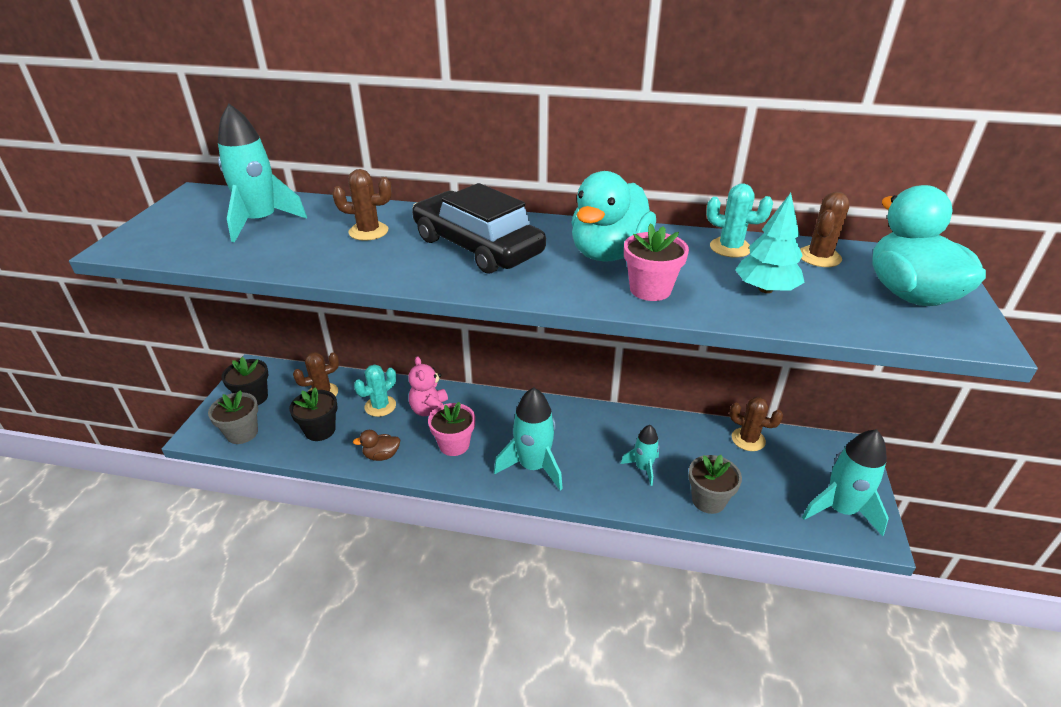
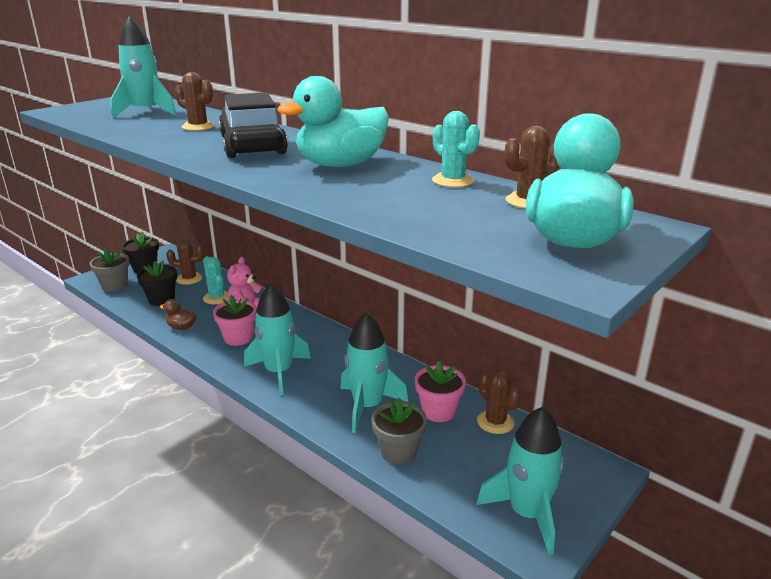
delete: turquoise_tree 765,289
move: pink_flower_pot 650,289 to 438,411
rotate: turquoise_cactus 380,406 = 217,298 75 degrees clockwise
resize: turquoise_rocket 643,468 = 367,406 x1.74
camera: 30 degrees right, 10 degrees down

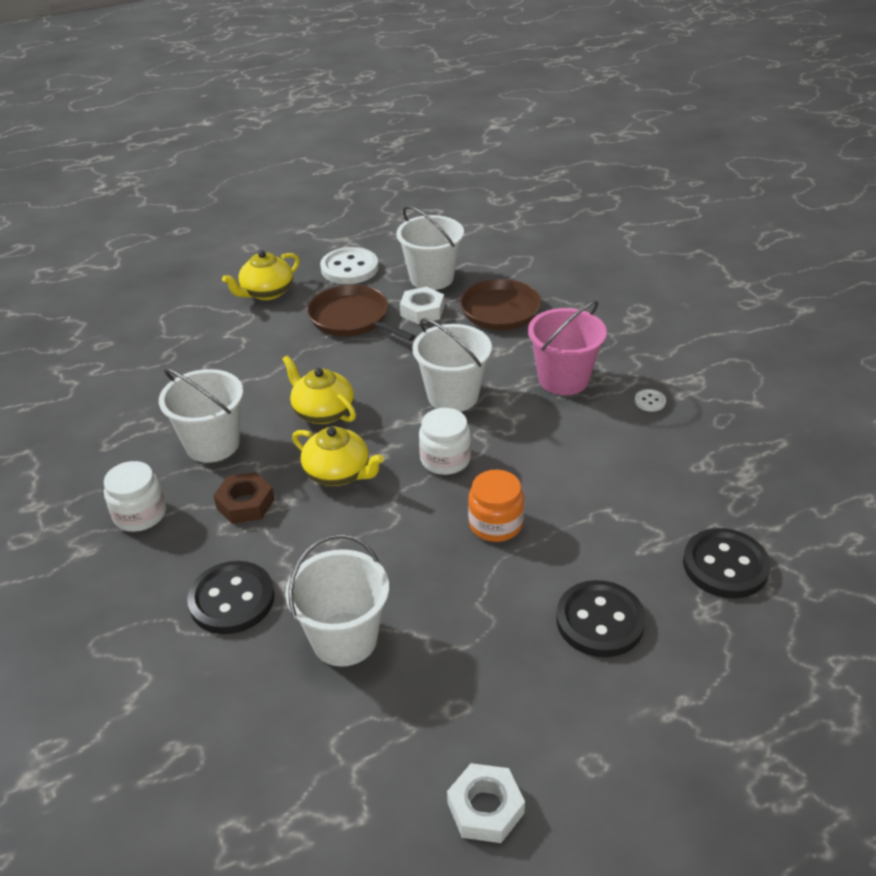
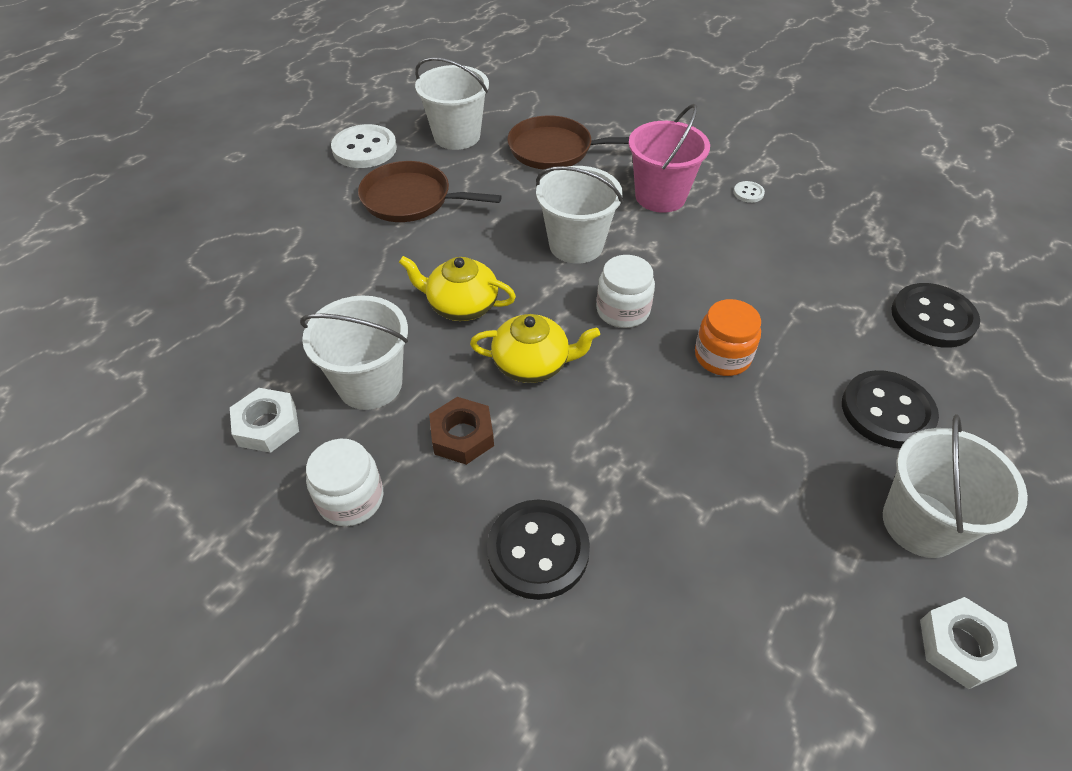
delete: yellow_teapot 266,292
move: white_nut 422,311 to 267,425; white_bucket 344,639 to 920,523
camera: 30 degrees left, 10 degrees up

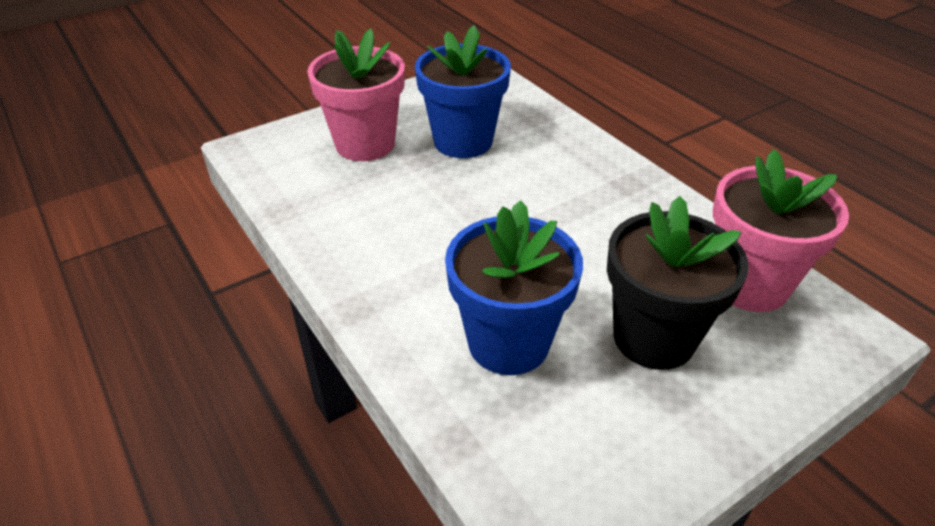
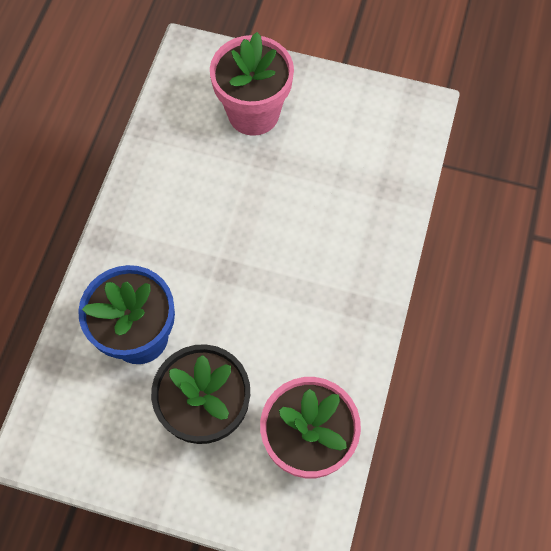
delete: blue_flower_pot 463,141
camera: 50 degrees right, 25 degrees up

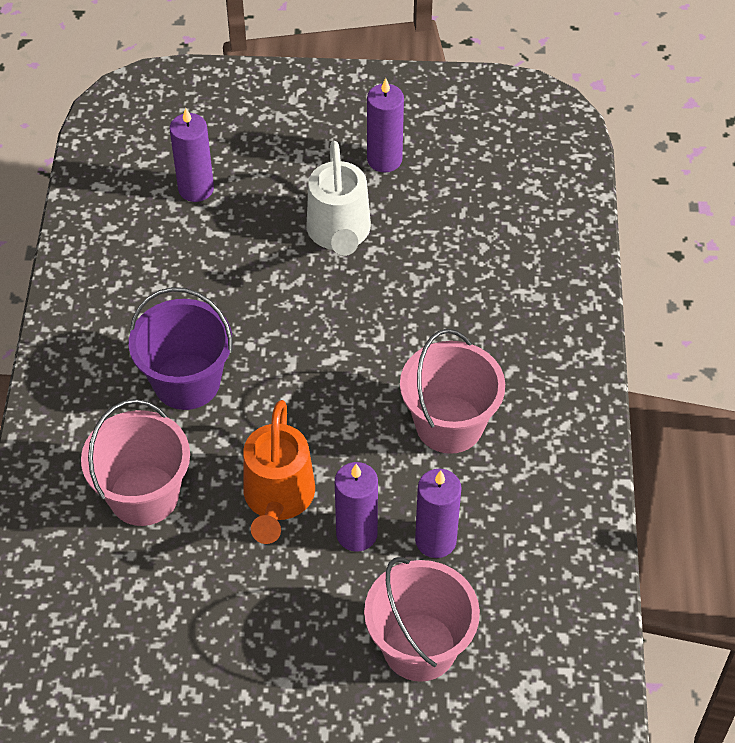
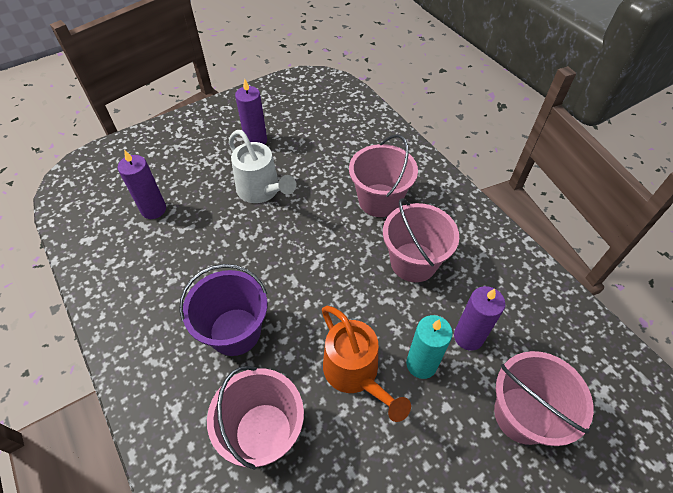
insert: pink_bucket 379,200
recolor: purple_candle 356,534 to turquoise_candle 421,364
camera: 35 degrees left, 0 degrees up

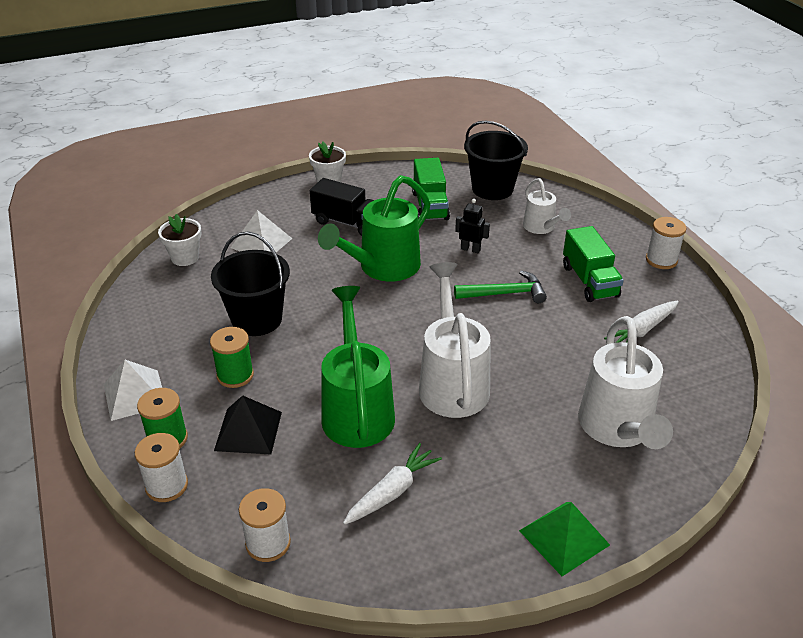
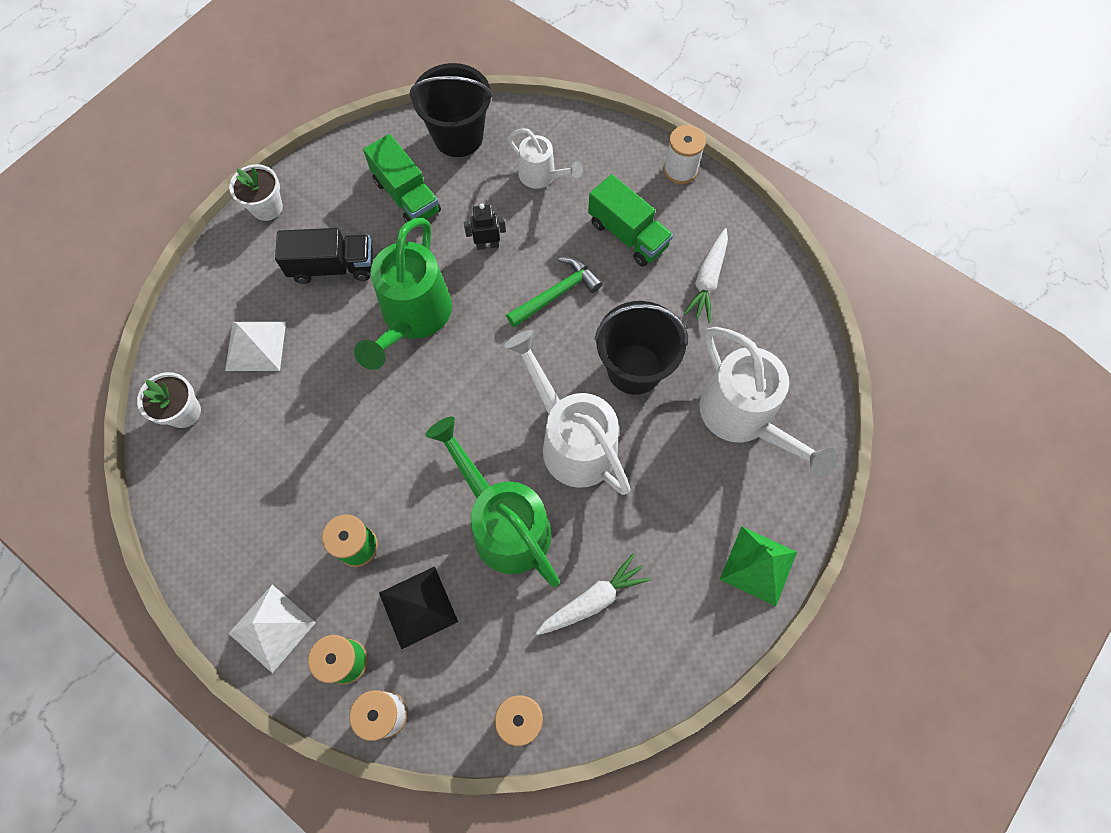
move: black_bucket 257,319 to 634,369
rotate: white_carrot 392,492 = 593,600 45 degrees clockwise
camera: 30 degrees left, 30 degrees up

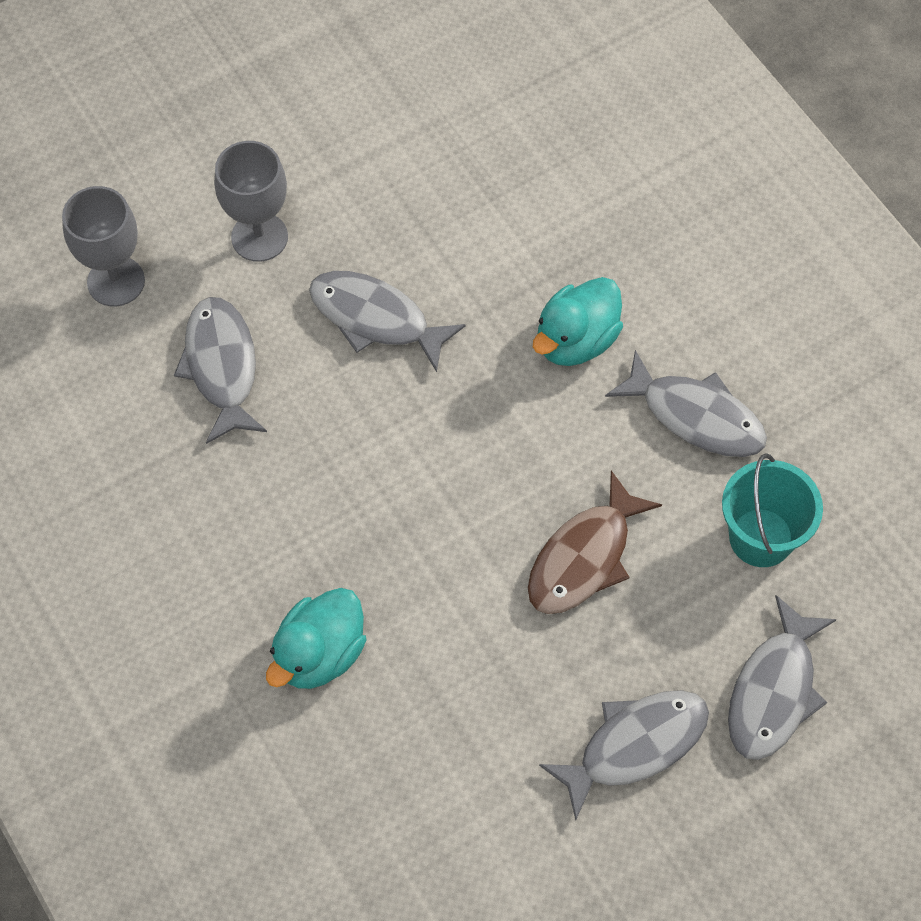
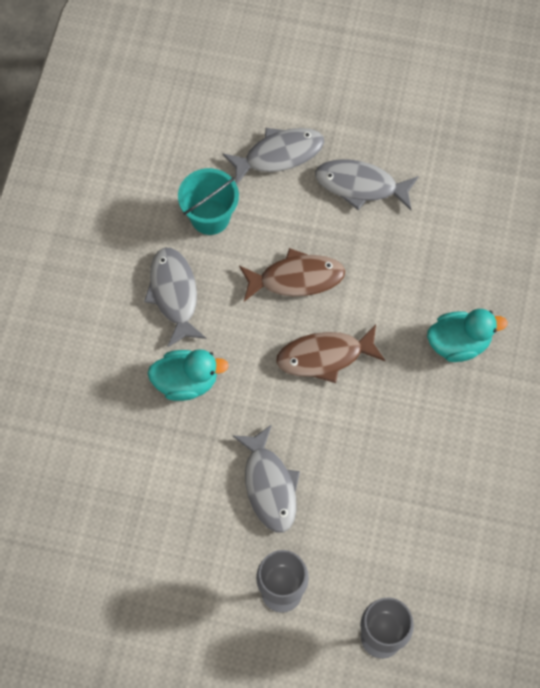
delete: grey_fish 222,367
insert: brown_fish 325,356
camera: 135 degrees left, 5 degrees up

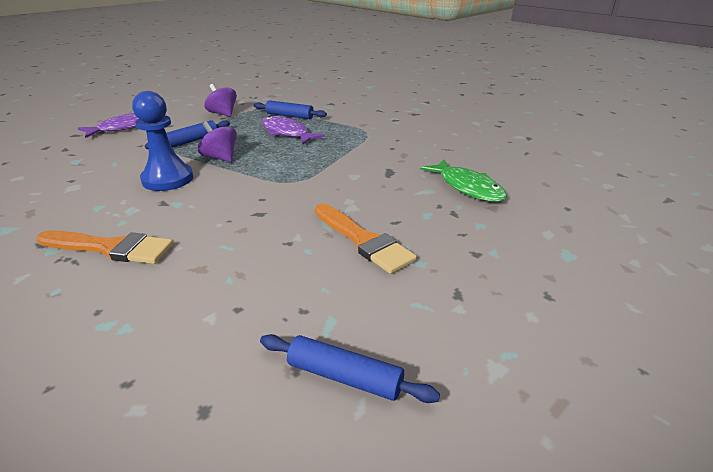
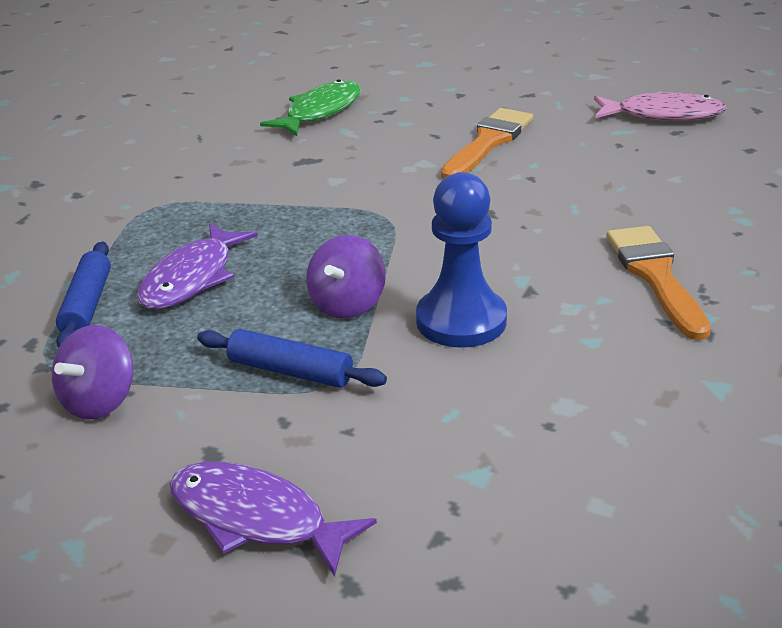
replace: blue_rolling_pin 344,377 to pink_fish 663,115
camera: 110 degrees left, 0 degrees up

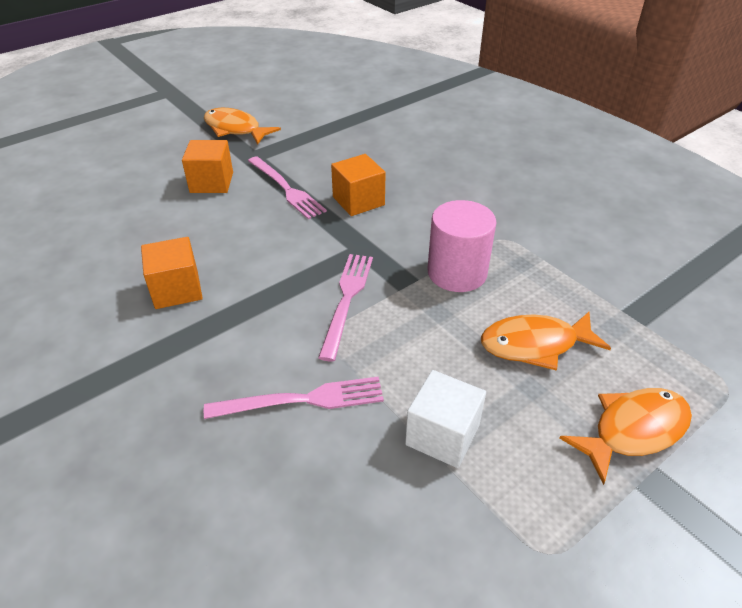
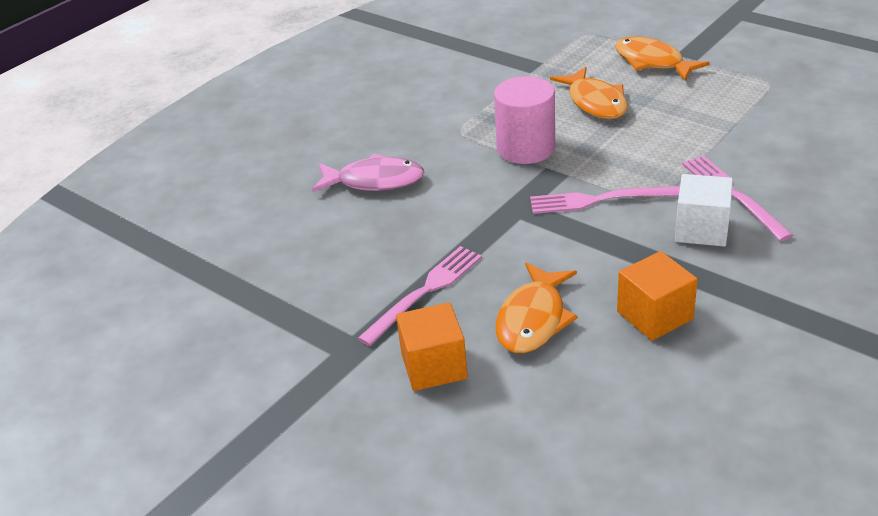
delete: orange_cube 358,201
insert: pink_fish 374,181
move: orange_fish 235,129 to 533,319; white_cube 442,435 to 701,229
camera: 100 degrees left, 5 degrees down

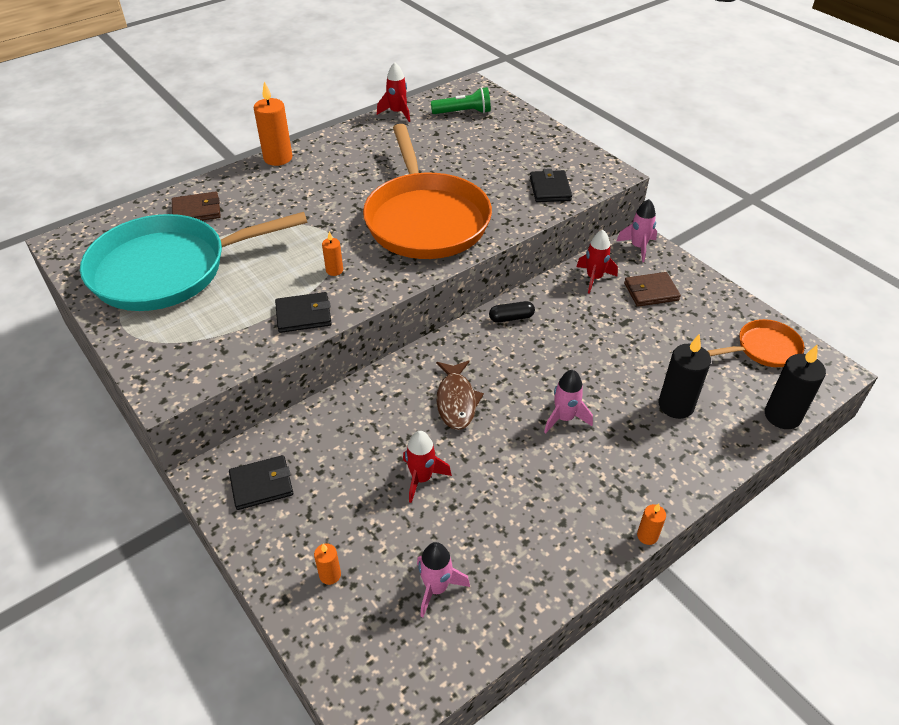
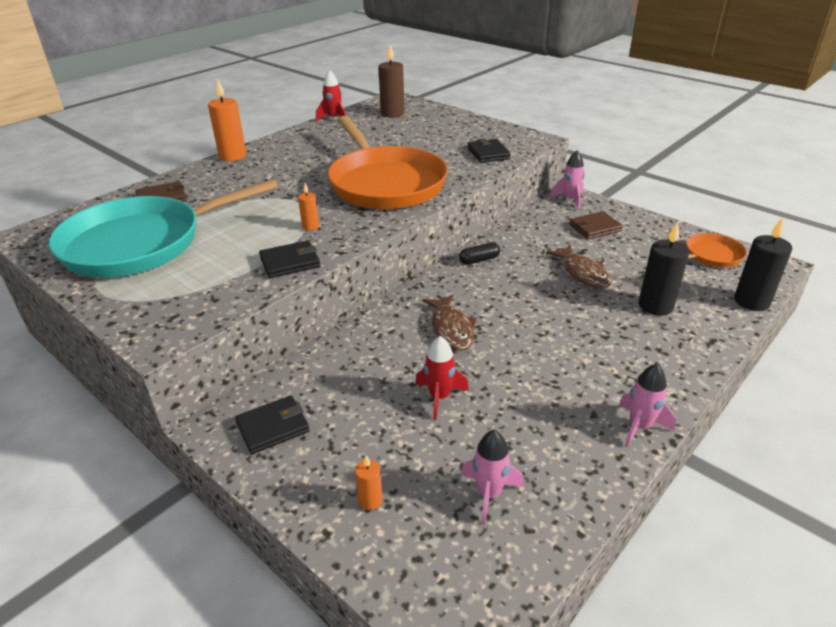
delete: red_rocket 594,278; orange_candle 647,536
insert: brown_fish 583,273
move: pink_rocket 564,418 to 639,426
replace: green_flashlight 463,112 to brown_candle 392,113
camera: 10 degrees left, 10 degrees down

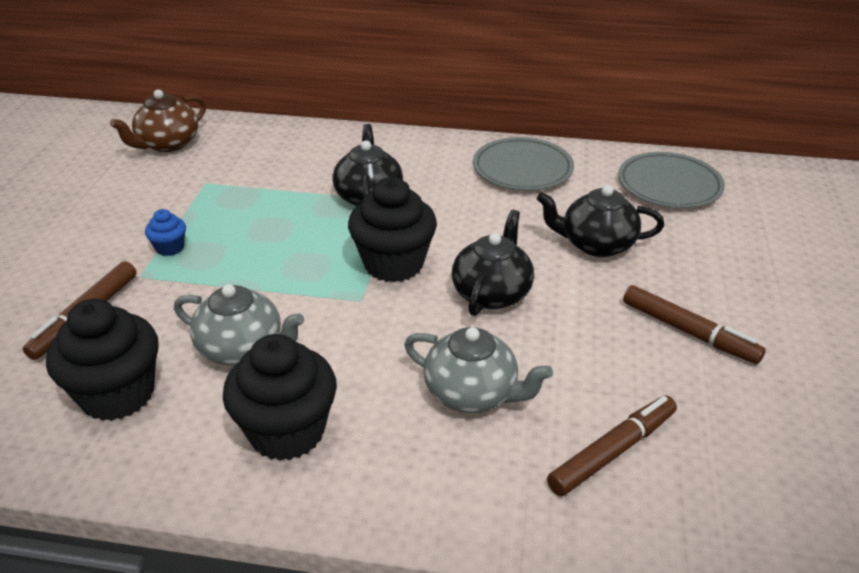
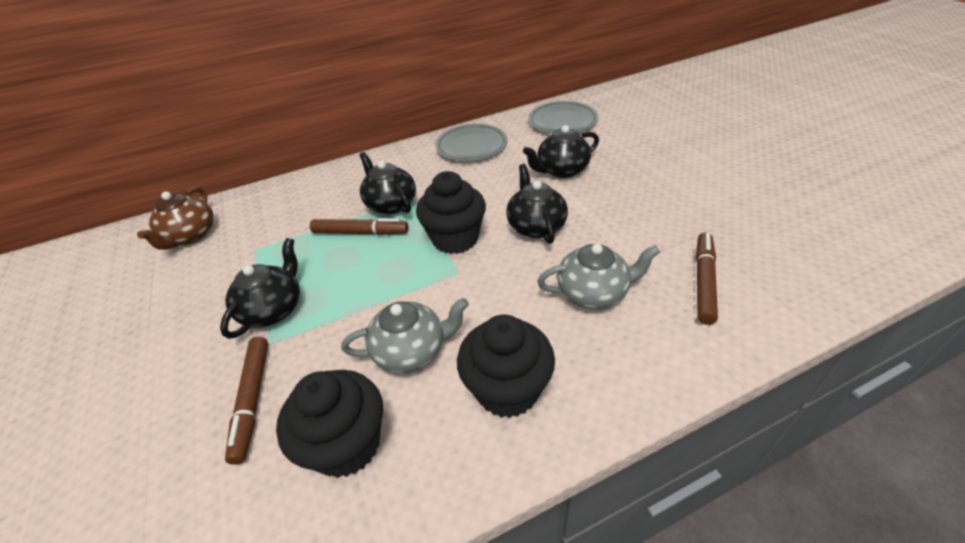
move: brown_marker 688,331 to 360,232
replace: blue_cupcake 170,248 to black_teapot 273,309
camera: 30 degrees left, 5 degrees up

